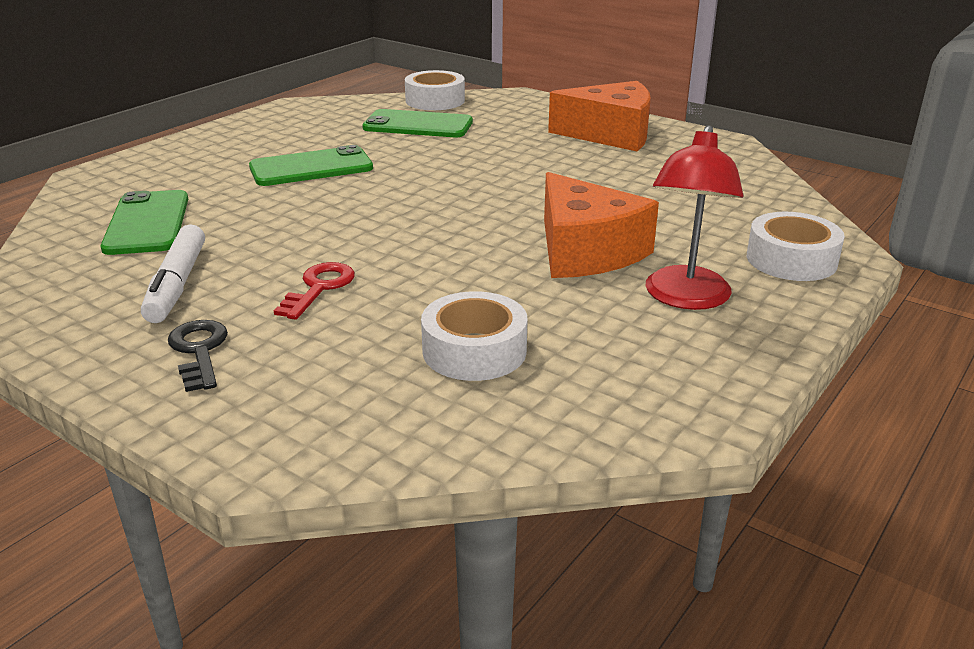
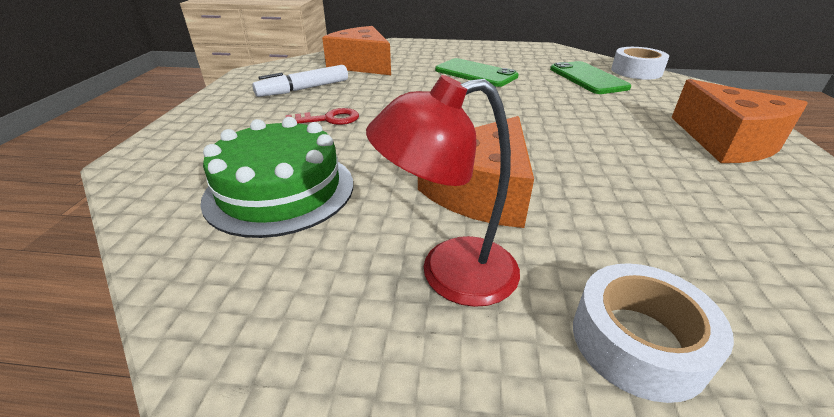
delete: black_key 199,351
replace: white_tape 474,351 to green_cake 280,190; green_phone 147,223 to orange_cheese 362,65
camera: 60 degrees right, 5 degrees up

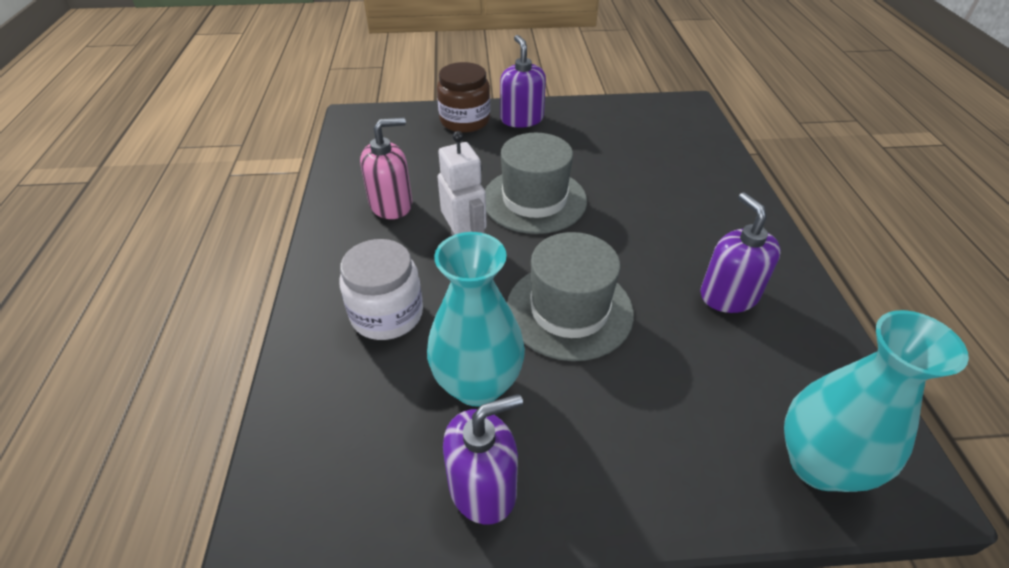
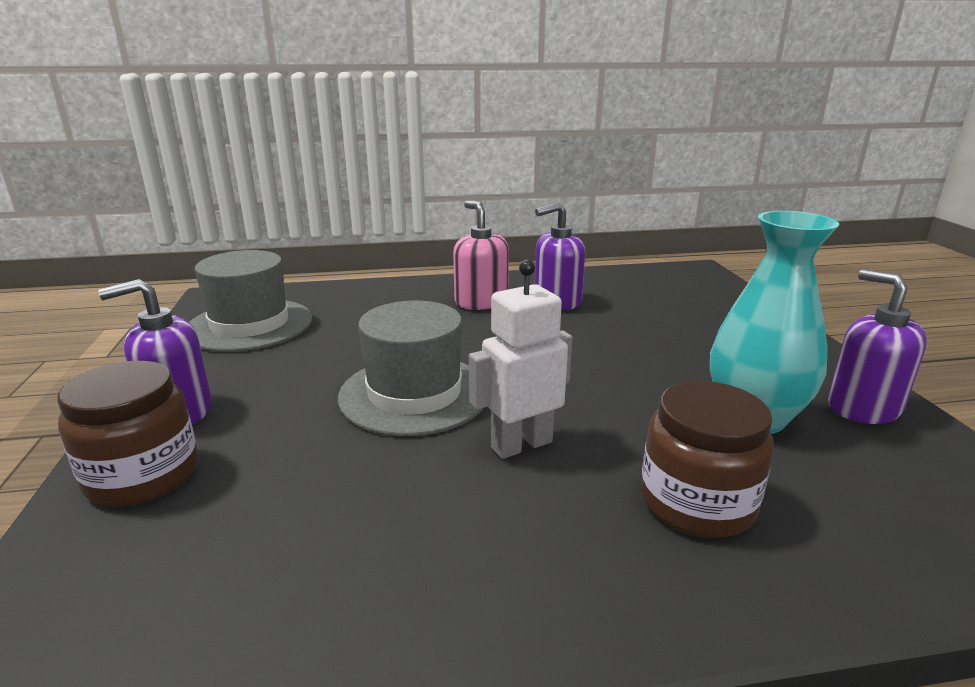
delete: turquoise_vase 818,464
move: grey_hat 569,310 to 250,325; pink_soap_dispenser 391,204 to 481,301
recolor: white_jar 387,314 to brown_jar 697,502
camera: 95 degrees left, 20 degrees down

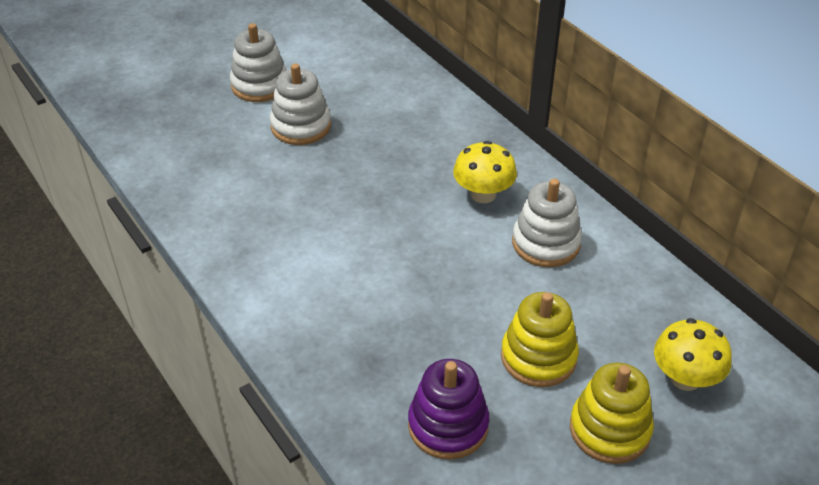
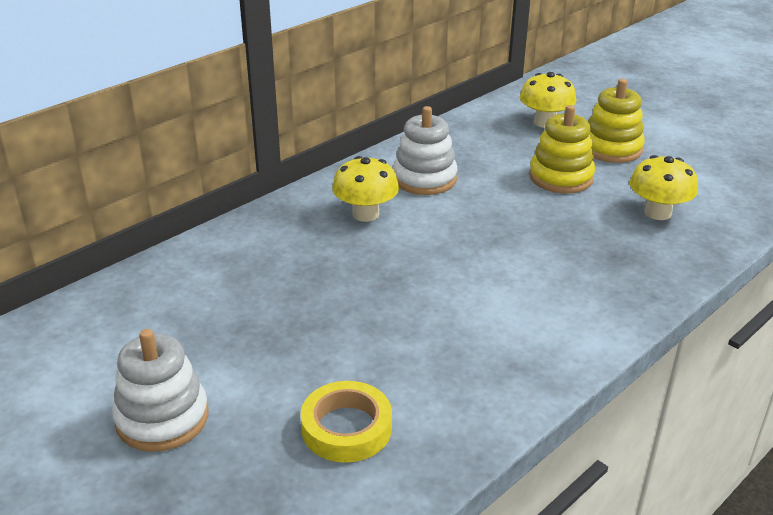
delete: white_stacking_toy 301,126
insert: yellow_tape 346,428
replace: purple_stacking_toy 448,425 to yellow_mushroom 657,213
camera: 100 degrees left, 10 degrees down

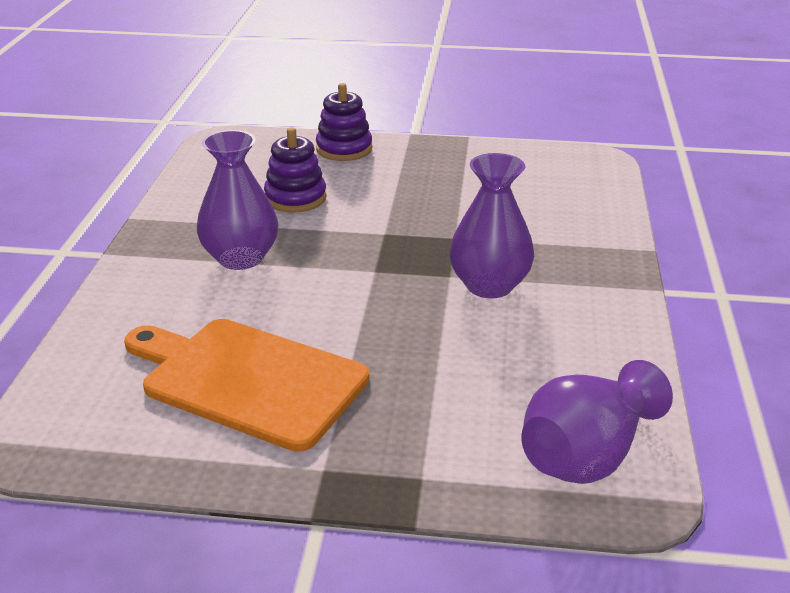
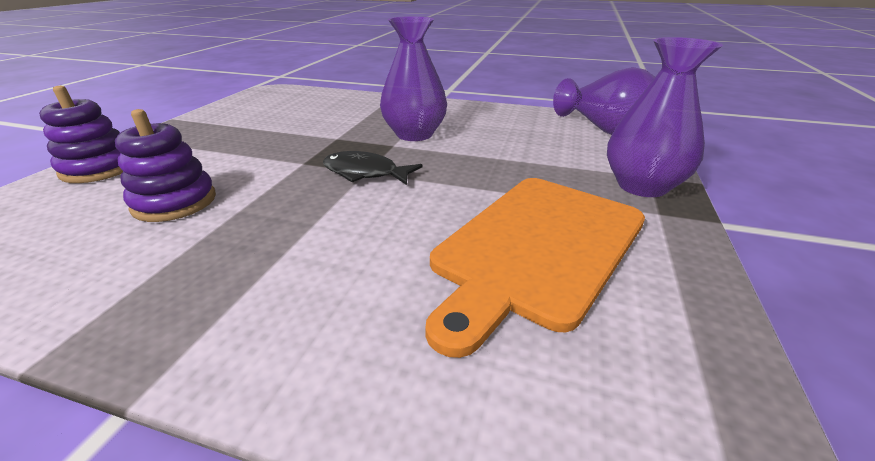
insert: black_fish 365,173
move: purple_vase 241,258 to 642,186
camera: 80 degrees left, 0 degrees up

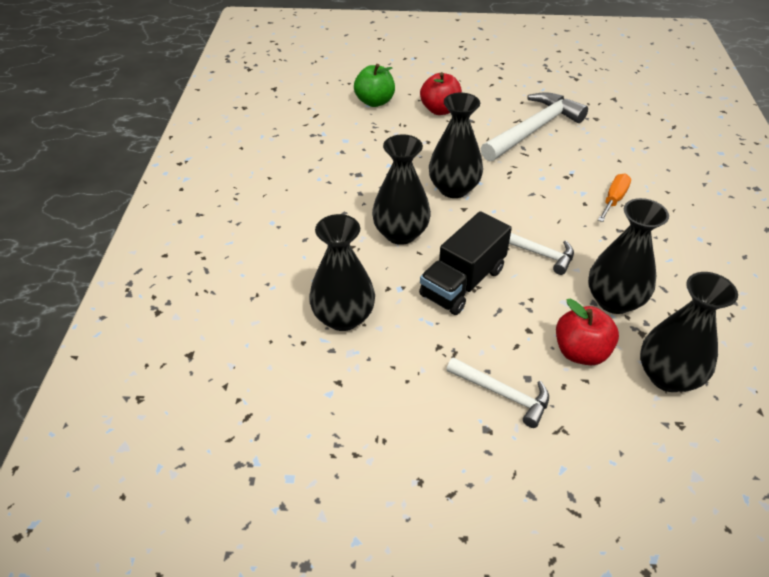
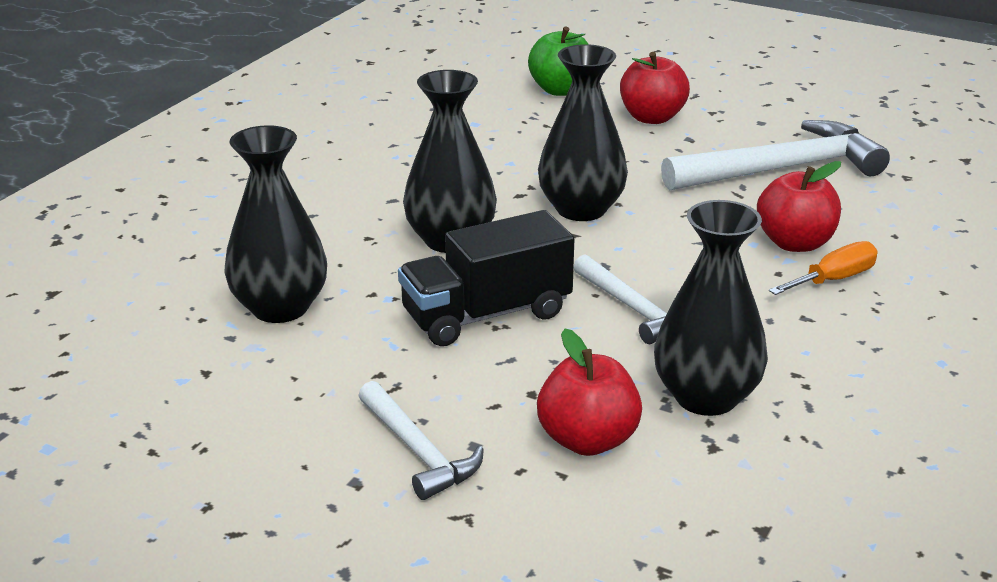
delete: black_vase 667,376
insert: red_apple 795,243
camera: 25 degrees right, 15 degrees down

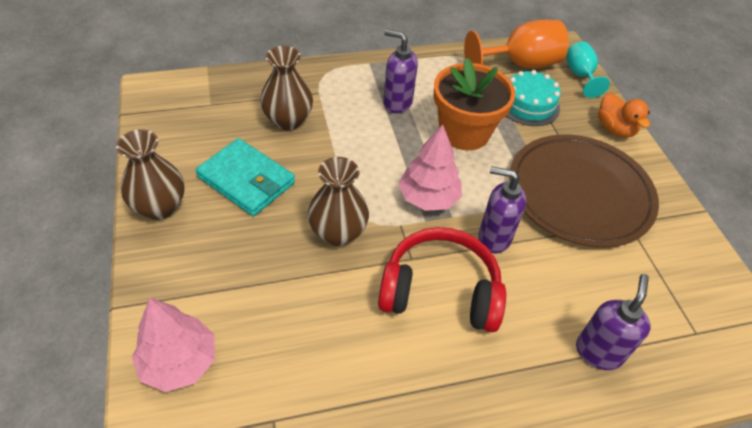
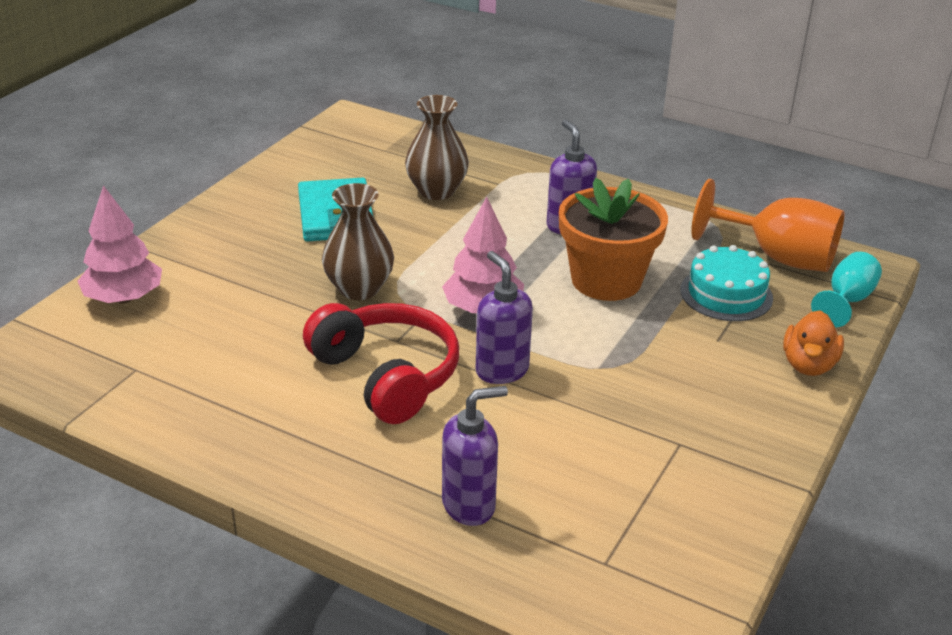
delete: brown_vase 160,207; brown_plate 579,193
camera: 45 degrees right, 15 degrees down

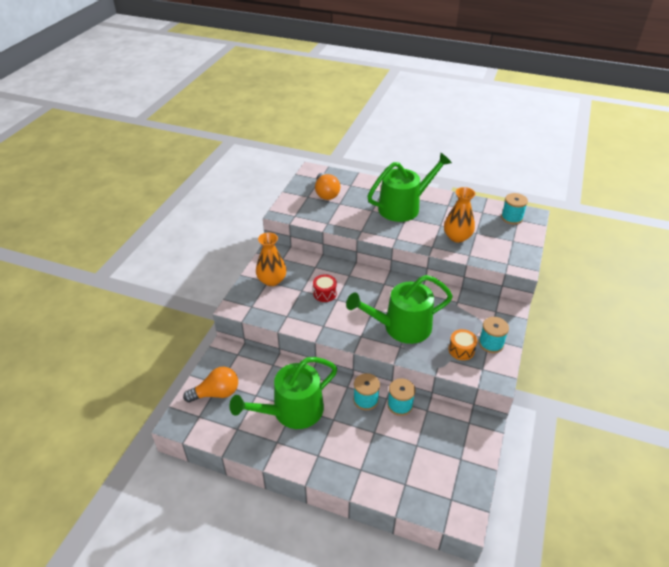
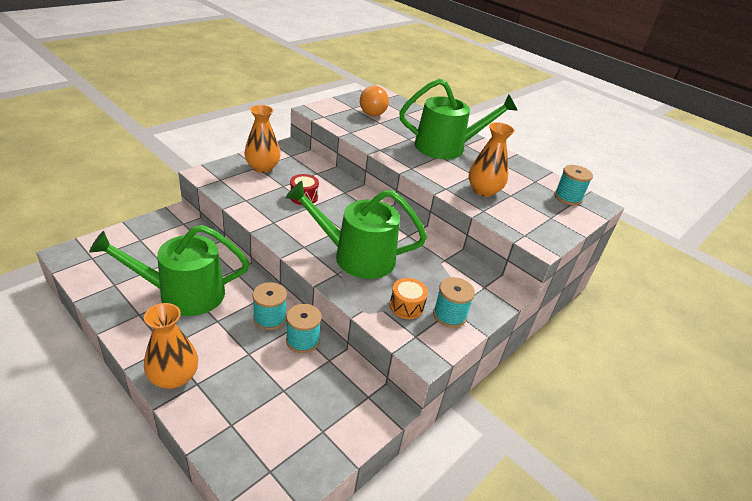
delete: orange_light_bulb 216,393
insert: orange_vase 174,377
camera: 20 degrees right, 5 degrees down

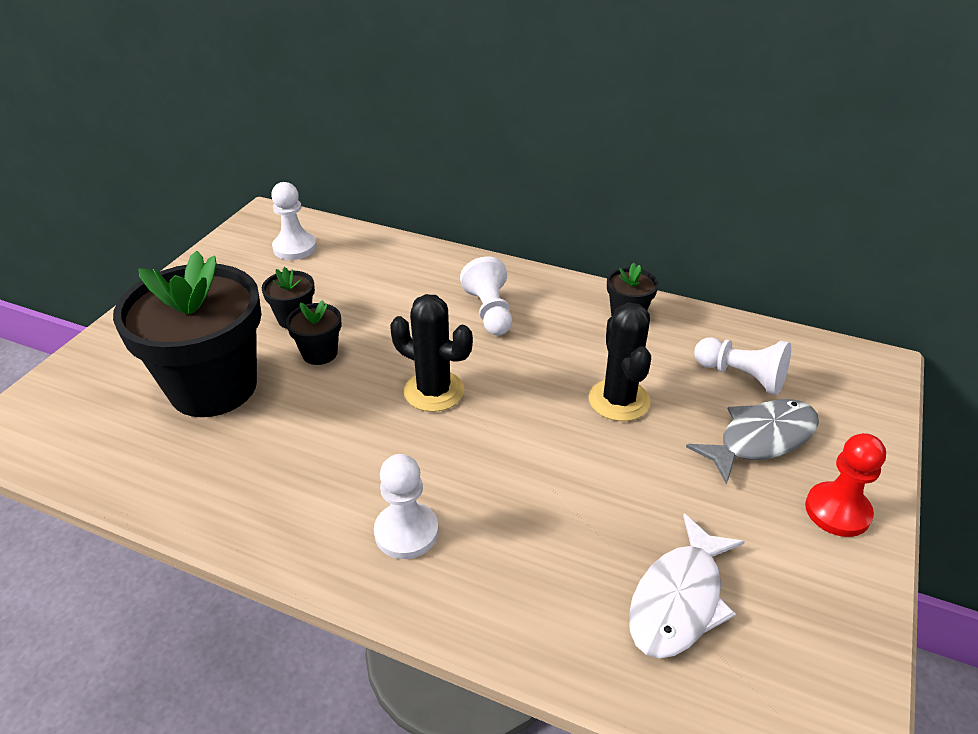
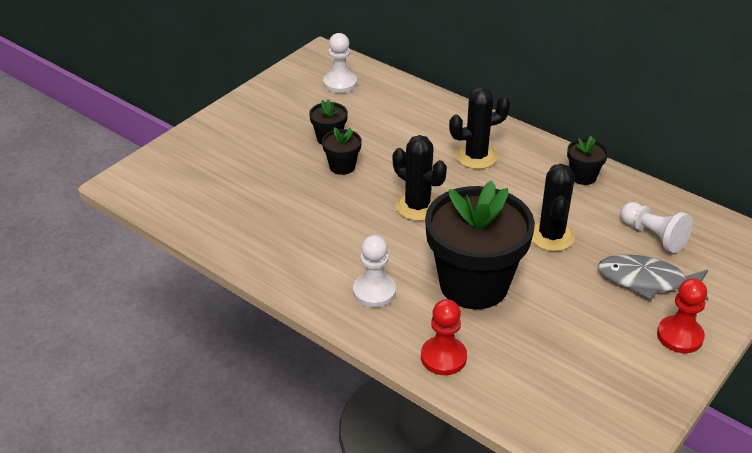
delete: white_fish 679,599
insert: red_pawn 443,357
move: black_flower_pot 213,387 to 474,284
replace: white_pawn 490,312 to black_cactus 476,156
rotate: grey_fish 761,439 = 647,281 150 degrees counterclockwise
camera: 15 degrees right, 0 degrees up

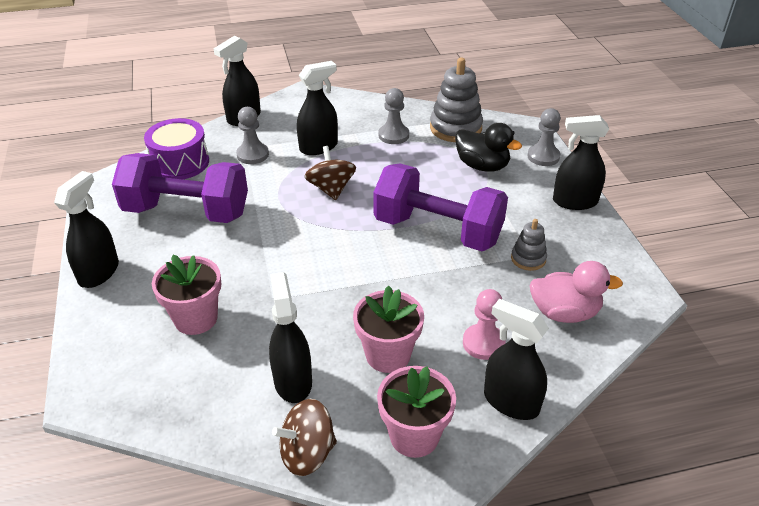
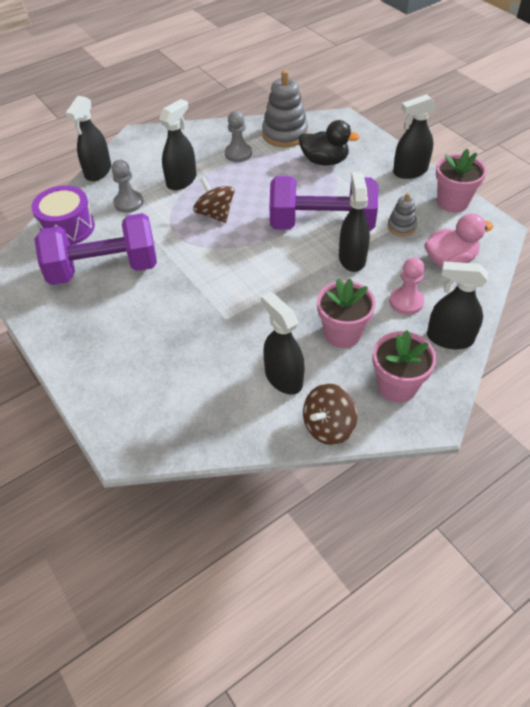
delete: grey_pawn 543,156
move: black_spray_bottle 99,272 to 352,258; pink_flower_pot 196,318 to 452,202
camera: 20 degrees left, 10 degrees up

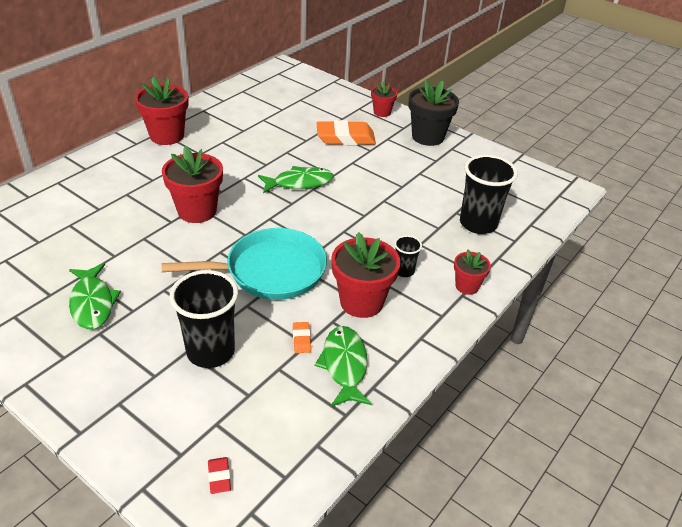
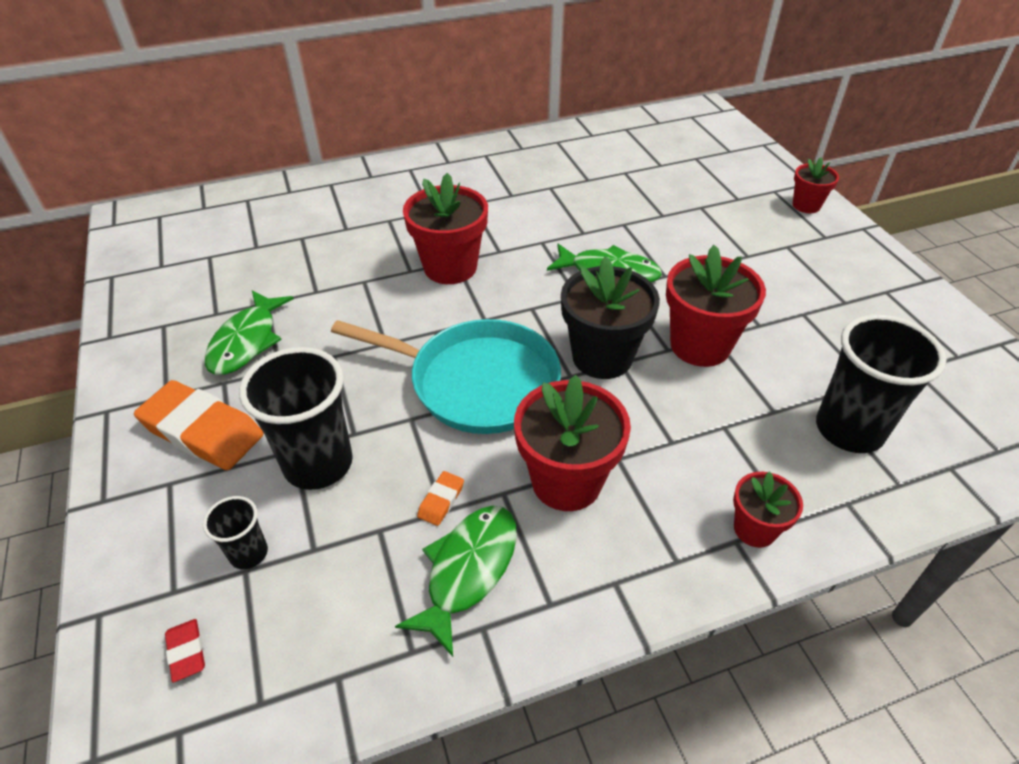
move: orange_eraser 345,138 to 202,431; black_cup 404,271 to 249,553; black_flower_pot 428,137 to 602,357; red_flower_pot 167,136 to 700,345
rotate: red_eraser 219,477 = 186,652 45 degrees counterclockwise
camera: 35 degrees right, 5 degrees up

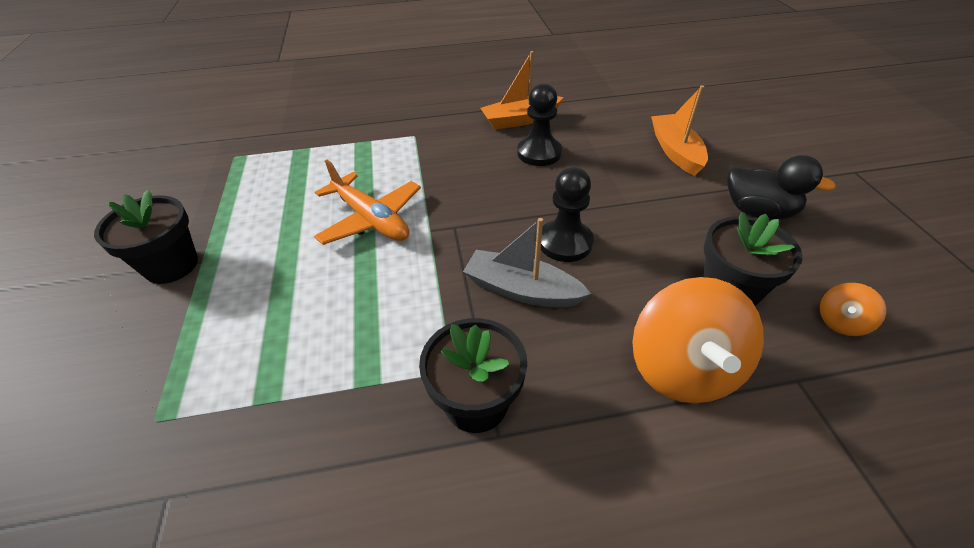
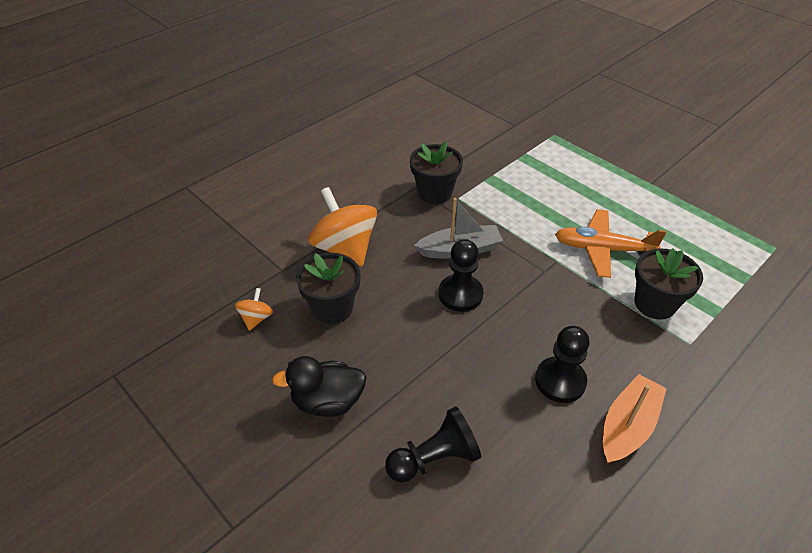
move: black_flower_pot 171,265 to 654,304
replace: orange_boat 675,151 to black_pawn 434,458
camera: 145 degrees right, 0 degrees up

